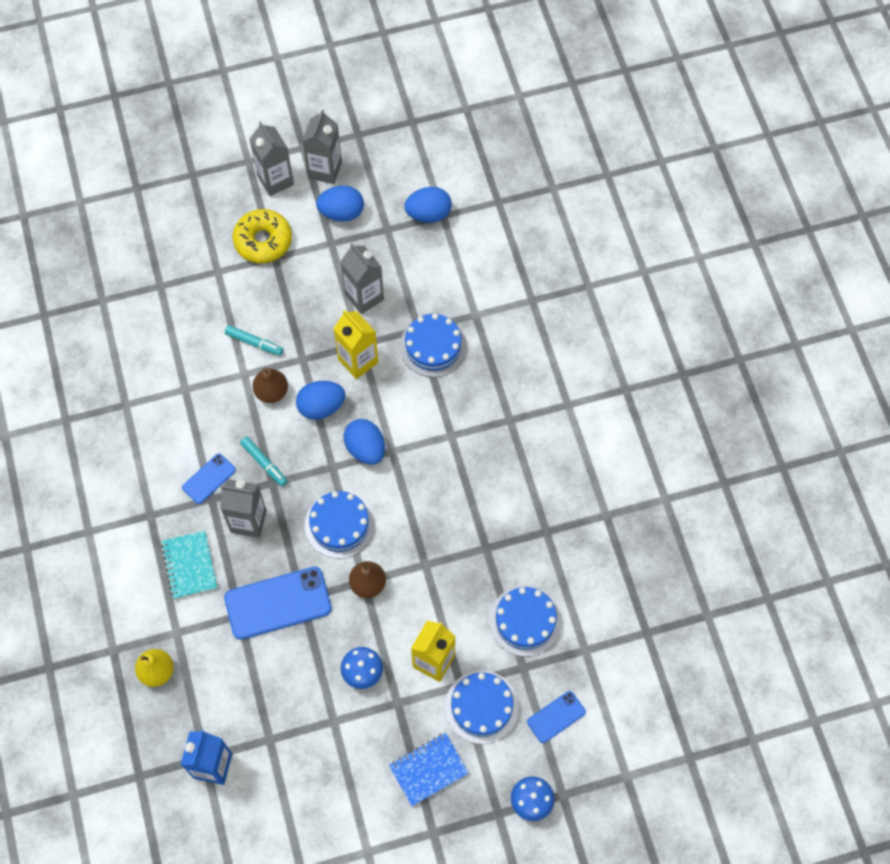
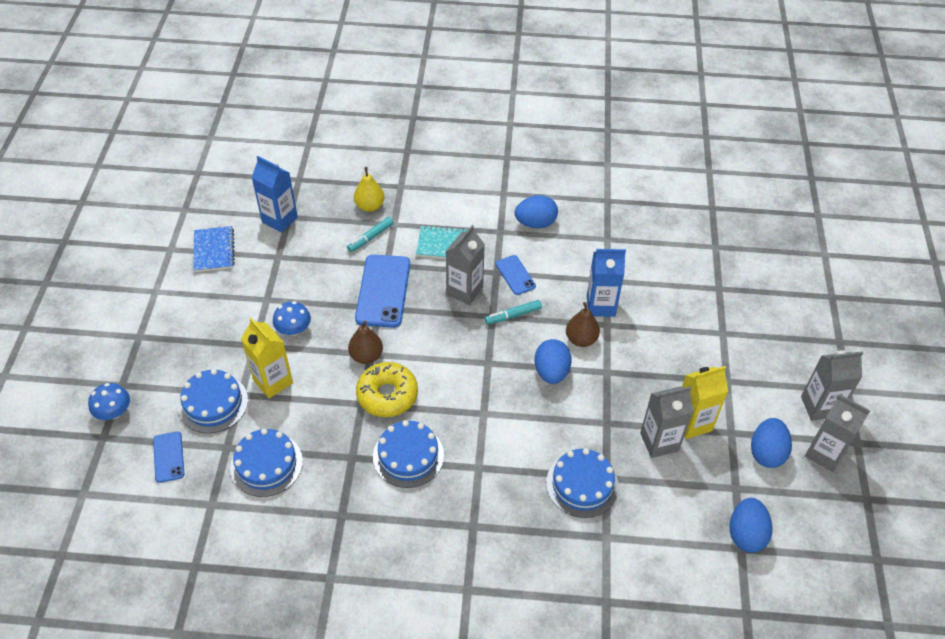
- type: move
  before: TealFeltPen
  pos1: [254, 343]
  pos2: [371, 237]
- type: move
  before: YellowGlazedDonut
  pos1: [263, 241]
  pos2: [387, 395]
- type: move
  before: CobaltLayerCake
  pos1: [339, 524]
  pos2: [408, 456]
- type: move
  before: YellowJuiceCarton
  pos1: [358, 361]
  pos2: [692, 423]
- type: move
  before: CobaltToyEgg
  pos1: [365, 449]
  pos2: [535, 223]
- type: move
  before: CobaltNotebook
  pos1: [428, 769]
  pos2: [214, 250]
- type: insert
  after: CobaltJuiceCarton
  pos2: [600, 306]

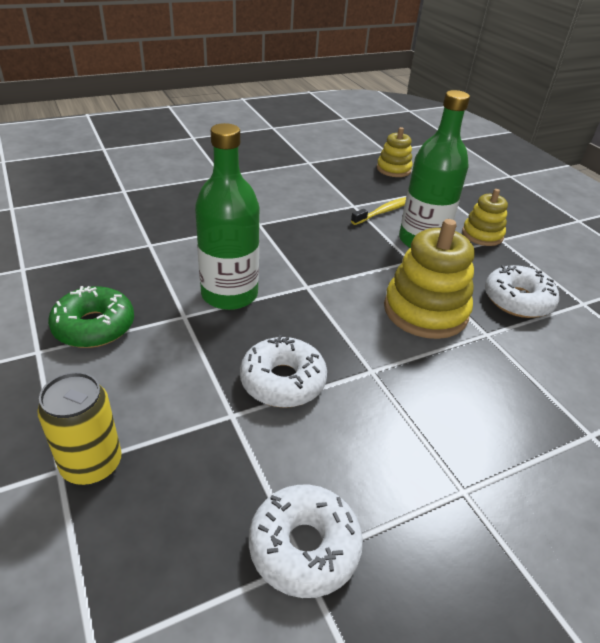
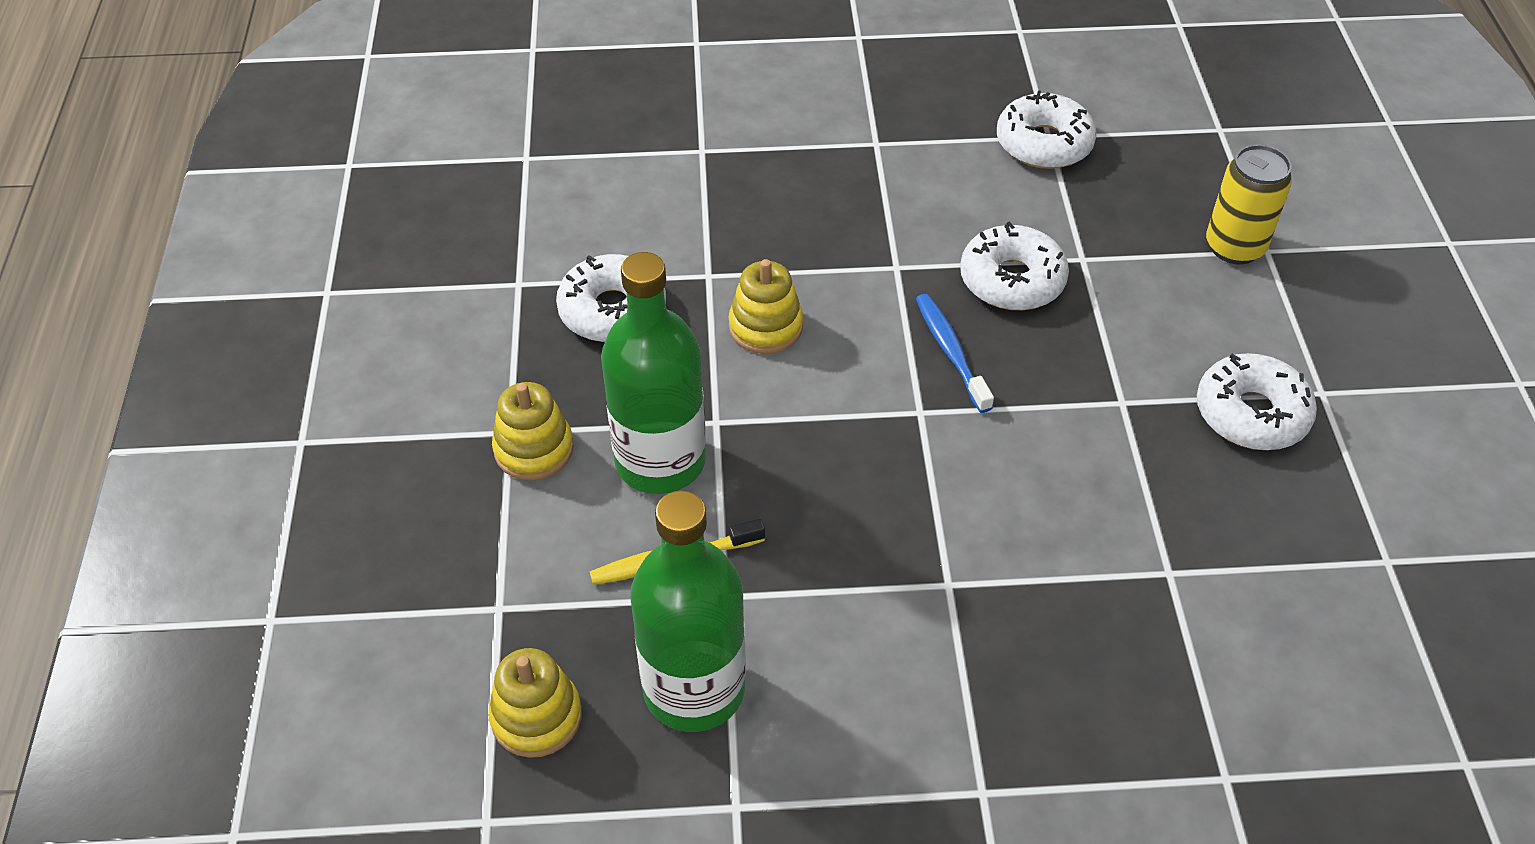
- type: recolor
  before: GreenGlazedDonut
  after: PureWhiteGlazedDonut
  pos1: [94, 326]
  pos2: [1251, 414]
- type: move
  before: GreenFlask
  pos1: [229, 294]
  pos2: [694, 689]
- type: resize
  before: YellowStackingRings
  pos1: [425, 311]
  pos2: [765, 327]
  scale: 0.59
- type: insert
  after: CobaltDentalBrush
  pos2: [950, 351]

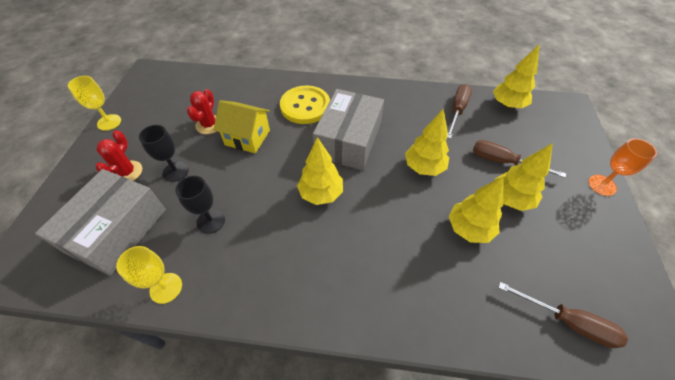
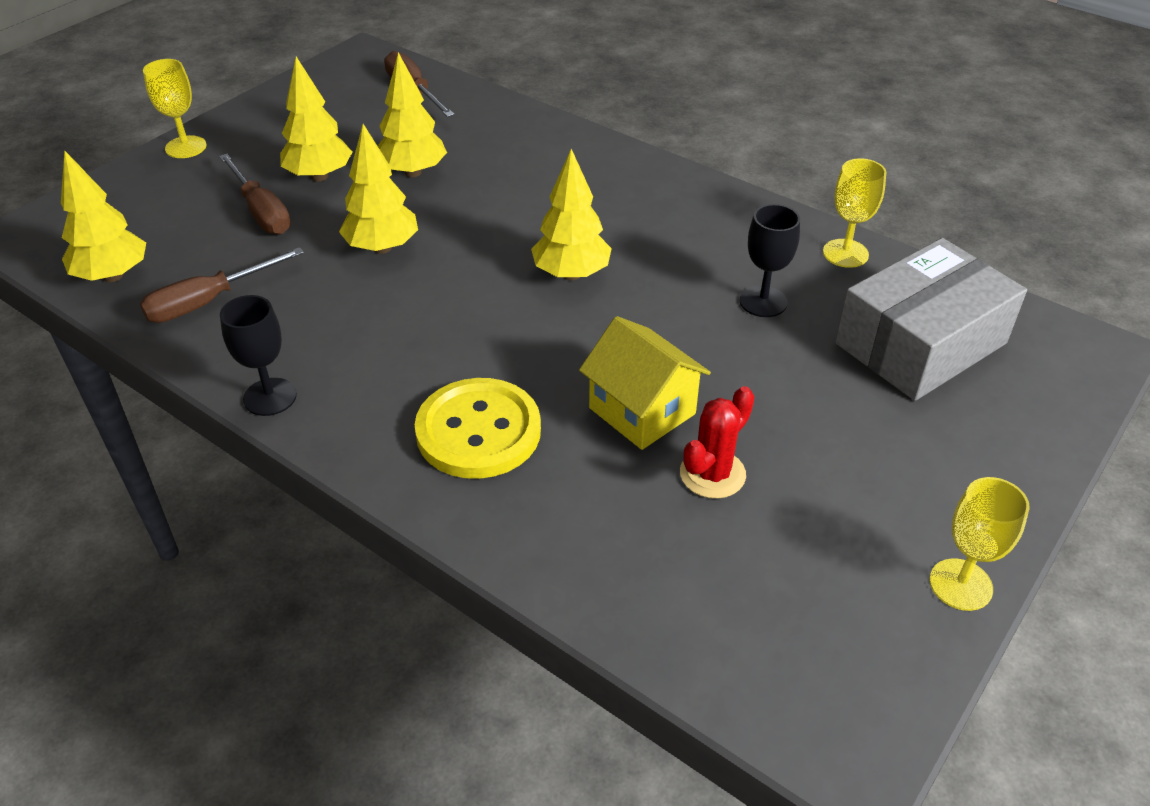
- type: delete
  before: ScarletPricklyPlant
  pos1: [127, 172]
- type: move
  before: BlackChalice
  pos1: [175, 171]
  pos2: [270, 397]
- type: delete
  before: GrayBox
  pos1: [348, 140]
- type: recolor
  before: OrangeChalice
  after: YellowChalice
  pos1: [602, 185]
  pos2: [186, 147]

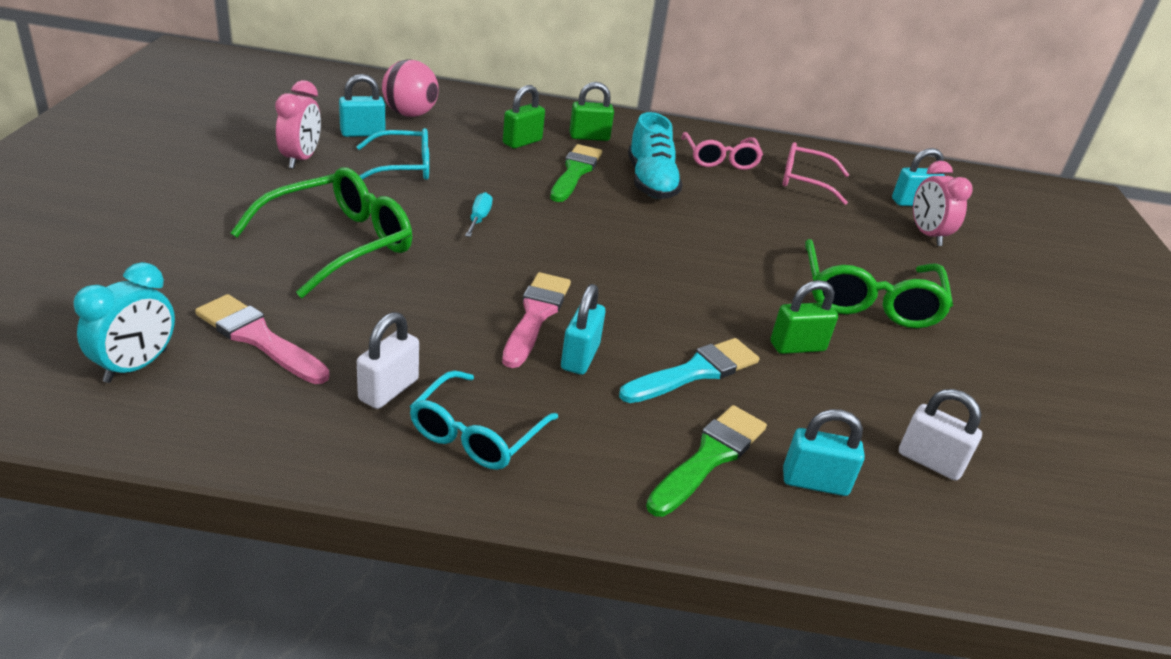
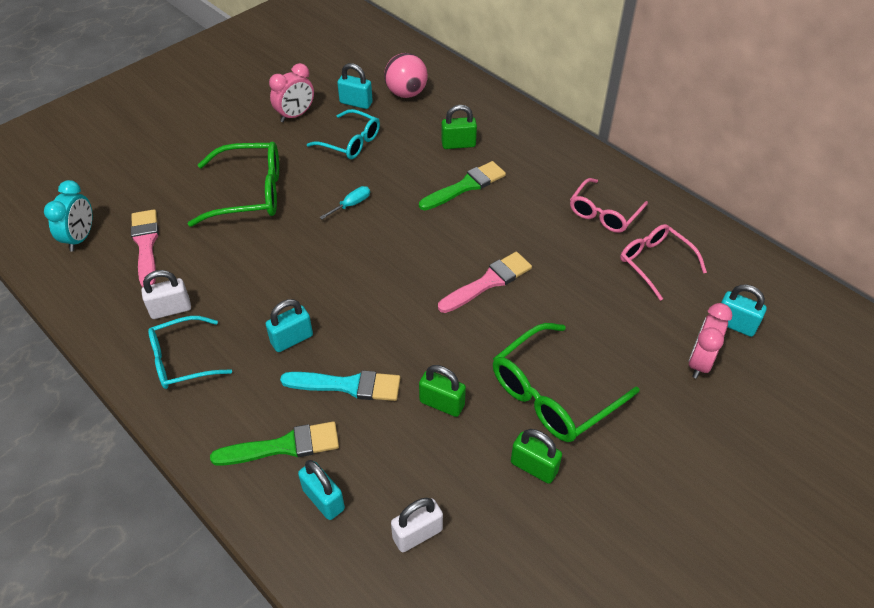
- type: rotate
  before: TealAlarmClock
  pos1: [136, 366]
  pos2: [80, 238]
  turn: -60
- type: move
  before: RosyBrush
  pos1: [536, 315]
  pos2: [488, 282]
- type: move
  before: GreenPadlock
  pos1: [589, 137]
  pos2: [534, 467]
- type: delete
  before: TealShoe
  pos1: [650, 182]
- type: rotate
  before: PureWhitePadlock
  pos1: [929, 461]
  pos2: [417, 534]
  turn: 75

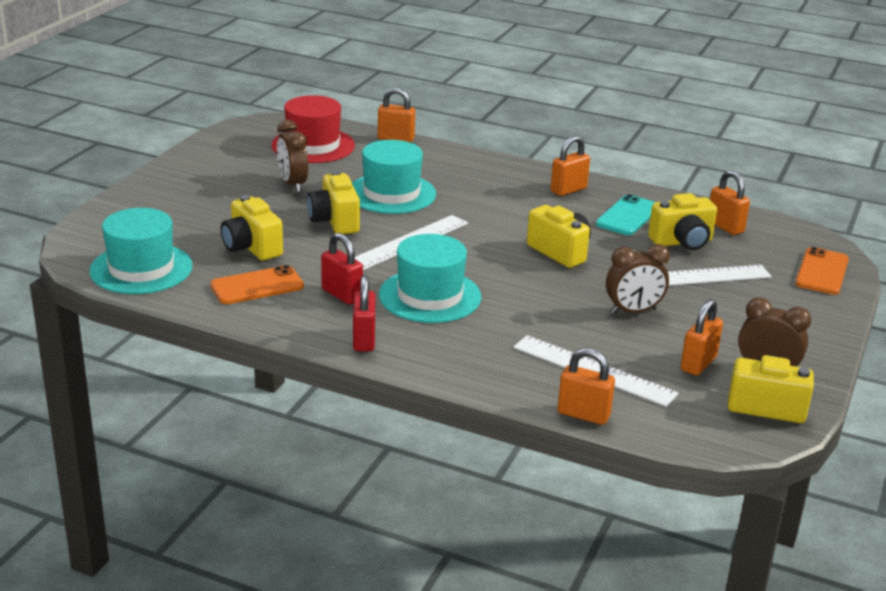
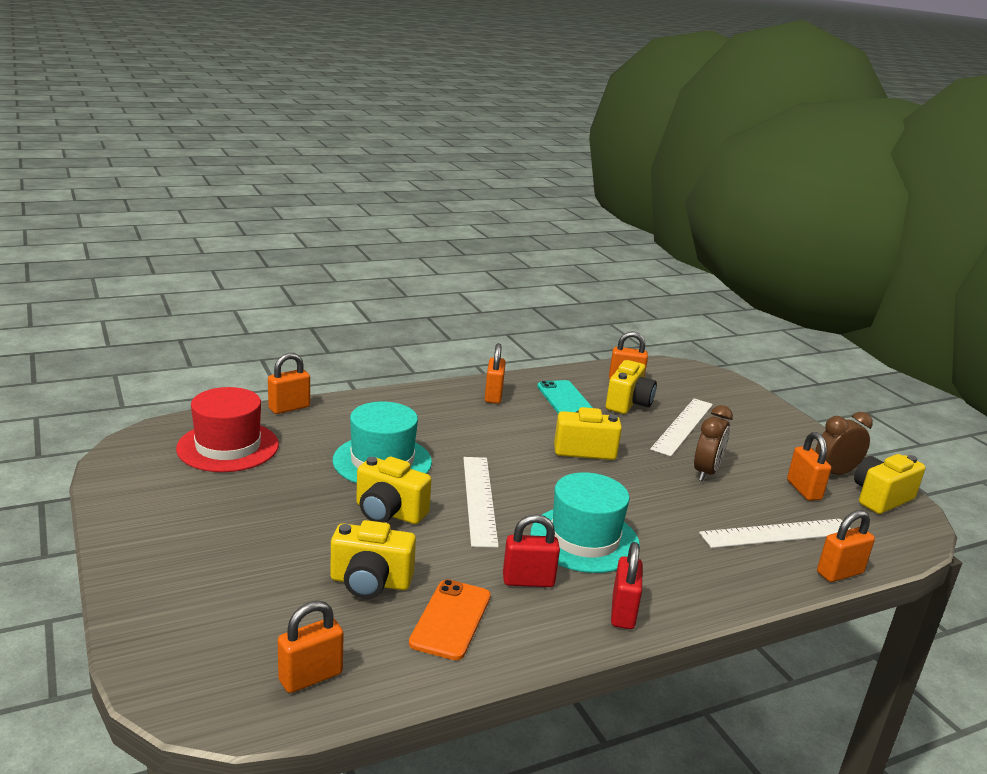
- type: replace
  before: TealHat
  after: OrangePadlock
  pos1: [141, 269]
  pos2: [310, 677]
- type: delete
  before: DarkBrownAlarmClock
  pos1: [293, 184]
- type: rotate
  before: ScarletPadlock
  pos1: [364, 340]
  pos2: [623, 612]
  turn: 60
- type: delete
  before: OrangeMobilePhone
  pos1: [822, 272]

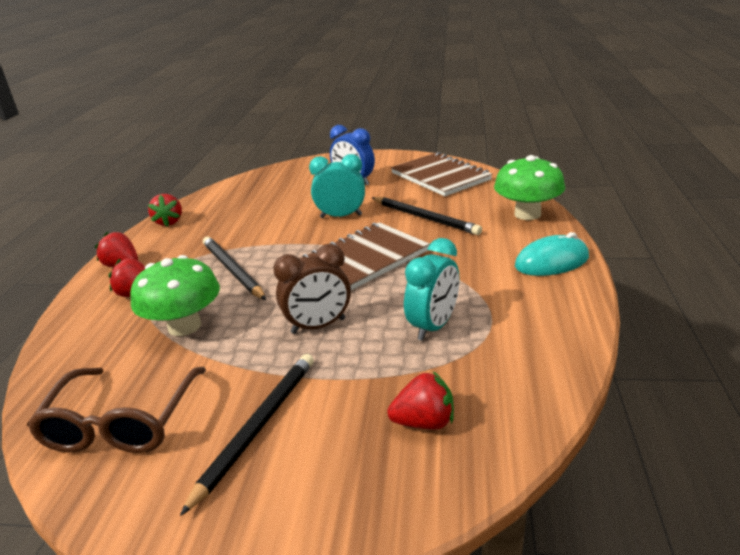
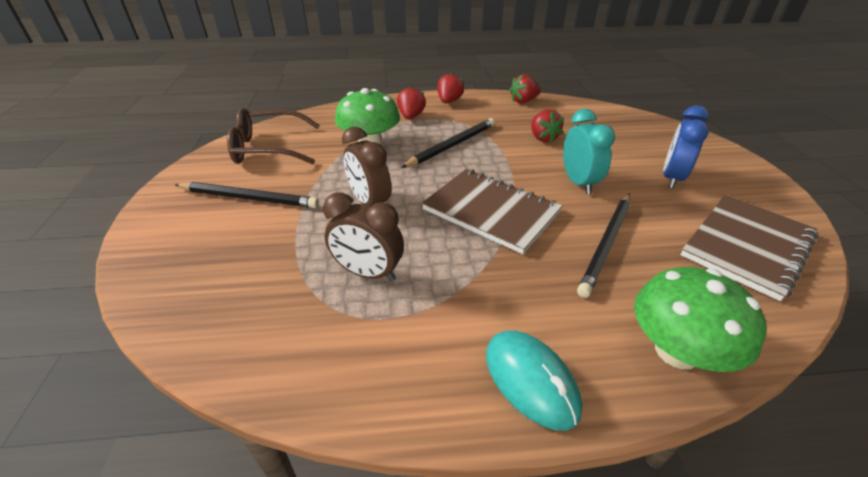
- type: move
  before: ScarletToyStrawberry
  pos1: [424, 422]
  pos2: [543, 138]
- type: recolor
  before: TealAlarmClock
  after: DarkBrownAlarmClock
  pos1: [433, 326]
  pos2: [368, 273]

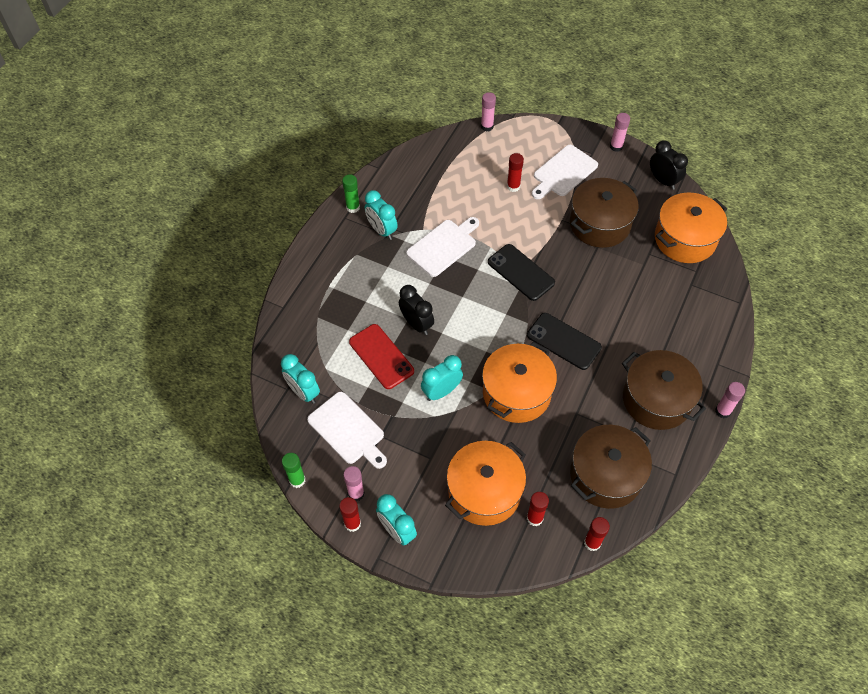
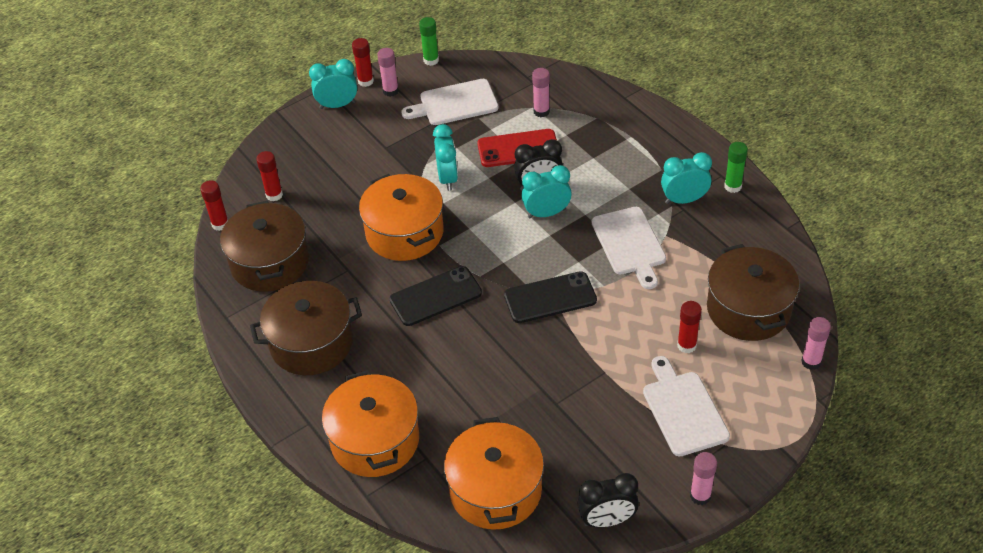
- type: move
  before: TealAlarmClock
  pos1: [303, 392]
  pos2: [546, 213]
- type: move
  before: OrangePot
  pos1: [484, 491]
  pos2: [375, 440]
- type: move
  before: DarkBrownPot
  pos1: [600, 224]
  pos2: [748, 309]
- type: move
  before: RosyStickOfGlue
  pos1: [722, 411]
  pos2: [541, 111]

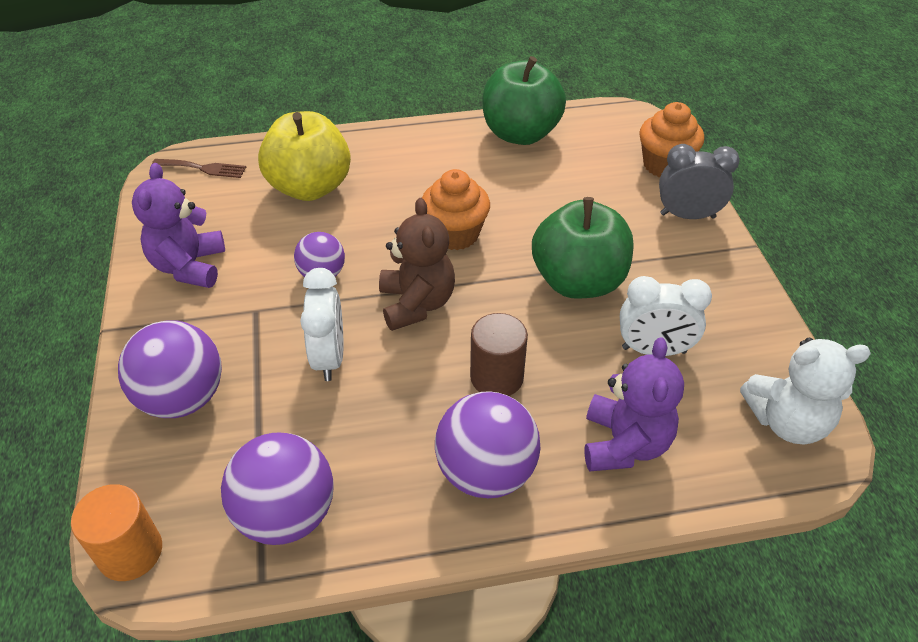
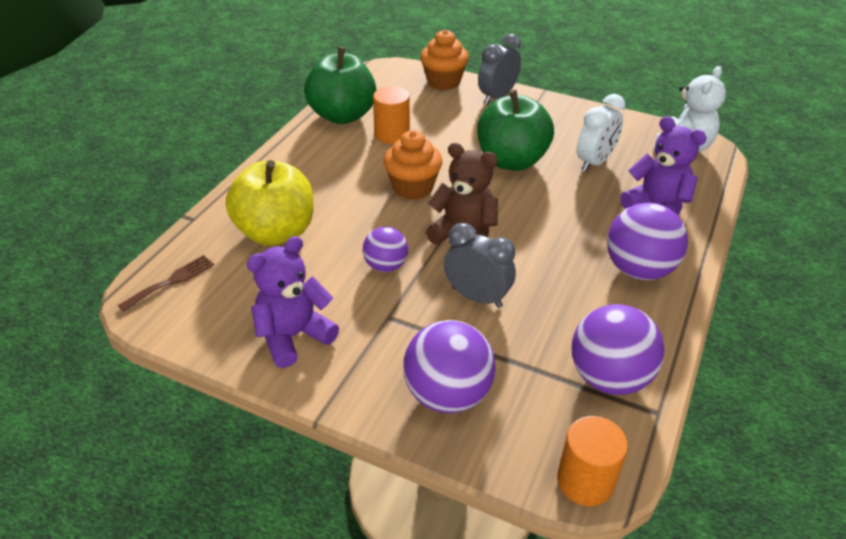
- type: rotate
  before: PurpleTeddy
  pos1: [189, 266]
  pos2: [293, 336]
  turn: 105
- type: recolor
  before: PureWhiteAlarmClock
  after: GrayAlarmClock
  pos1: [329, 357]
  pos2: [477, 297]
- type: delete
  before: DarkBrownCylinder
  pos1: [496, 377]
- type: insert
  after: OrangeCylinder
  pos2: [392, 134]

